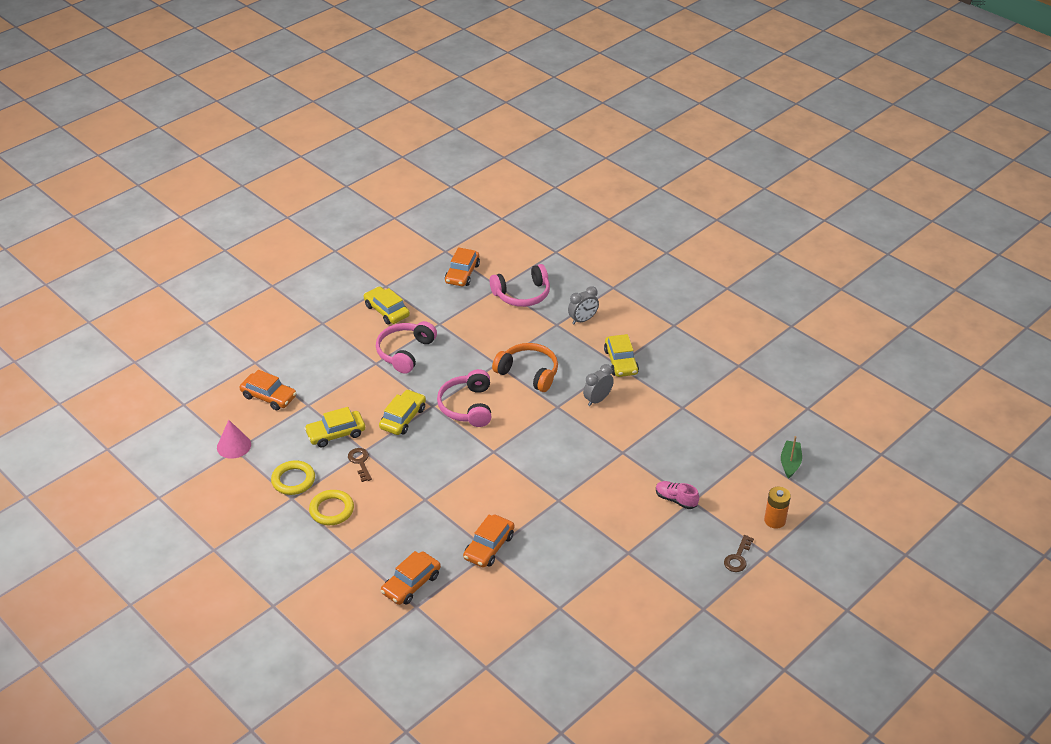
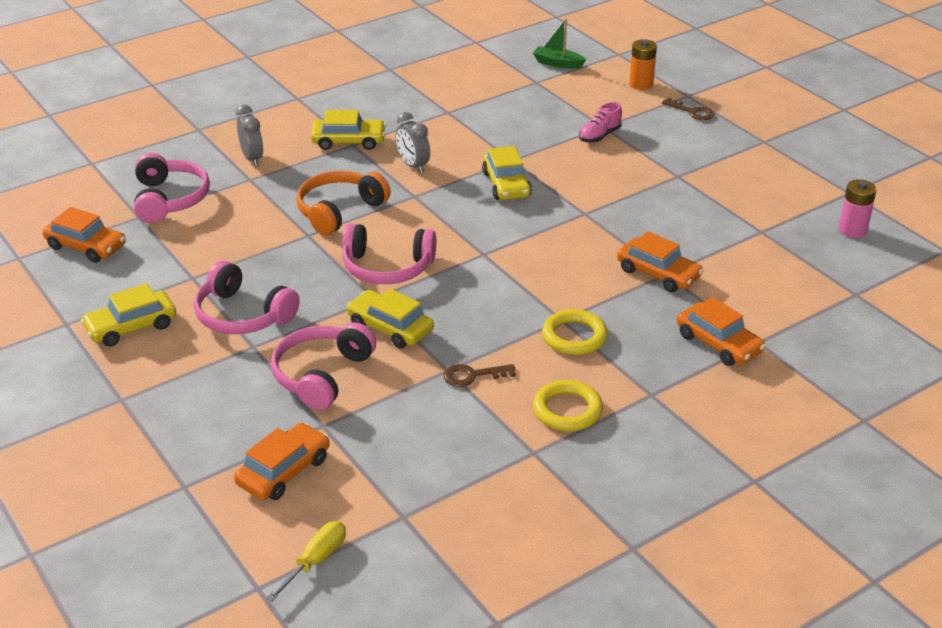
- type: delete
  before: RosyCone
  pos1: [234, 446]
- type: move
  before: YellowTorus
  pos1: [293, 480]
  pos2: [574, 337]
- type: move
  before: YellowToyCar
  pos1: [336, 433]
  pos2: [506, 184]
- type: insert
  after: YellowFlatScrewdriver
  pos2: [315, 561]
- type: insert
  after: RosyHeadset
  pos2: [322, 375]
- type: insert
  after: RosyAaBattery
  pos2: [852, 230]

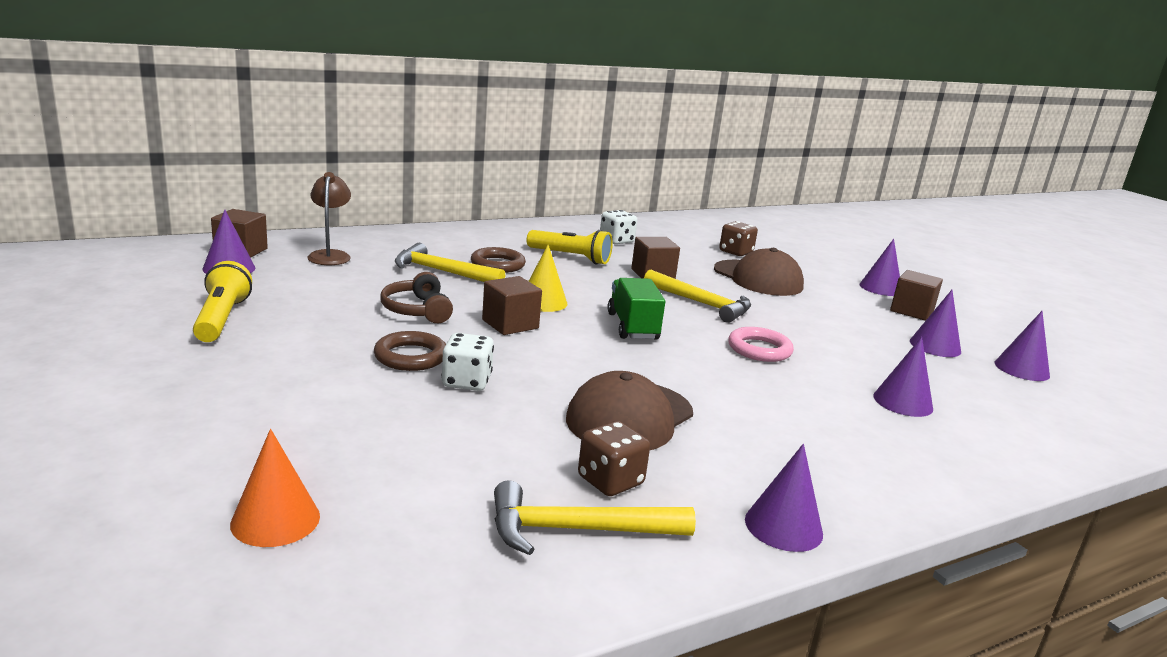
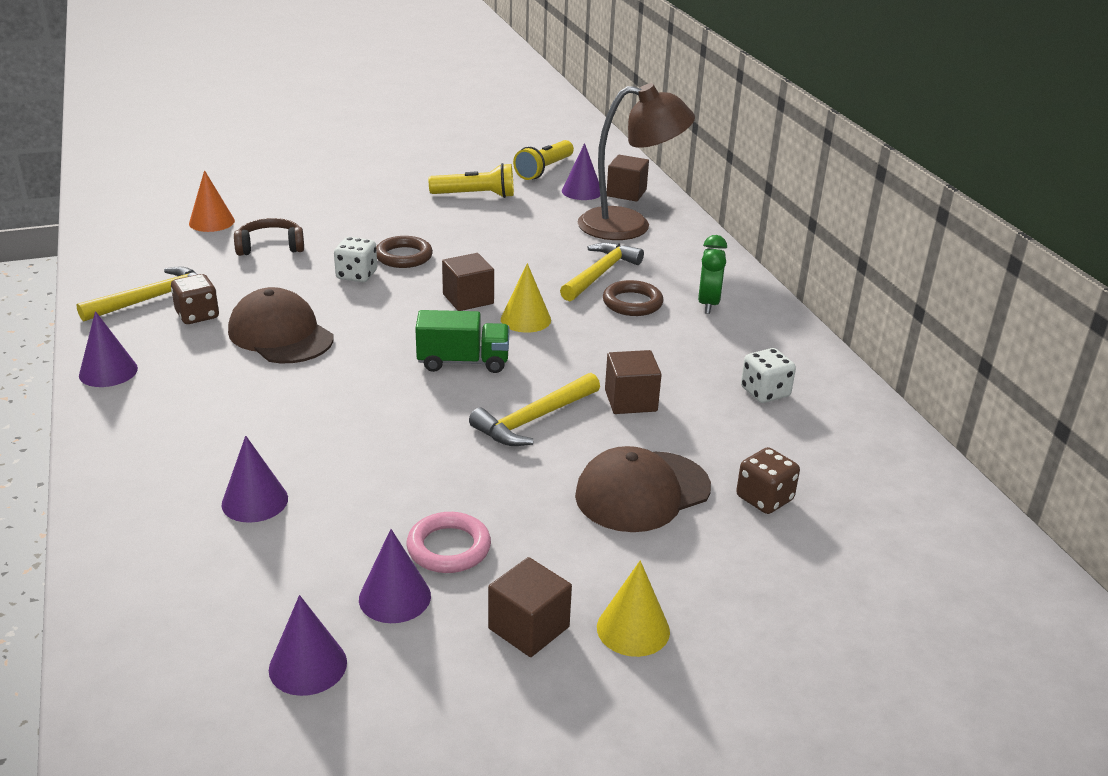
- type: resize
  before: DarkBrownReadingLamp
  pos1: [330, 255]
  pos2: [629, 226]
  scale: 1.83
- type: move
  before: DarkBrownHeadset
  pos1: [417, 310]
  pos2: [270, 247]
- type: rotate
  before: YellowCarpenter'sHammer
  pos1: [577, 530]
  pos2: [152, 298]
  turn: 45
- type: move
  before: YellowPocketTorch
  pos1: [570, 257]
  pos2: [544, 170]
- type: move
  before: RosyTorus
  pos1: [759, 349]
  pos2: [449, 548]
- type: recolor
  before: PurpleCone
  after: YellowCone
  pos1: [880, 288]
  pos2: [633, 629]
- type: insert
  after: GreenAlarmClock
  pos2: [708, 304]

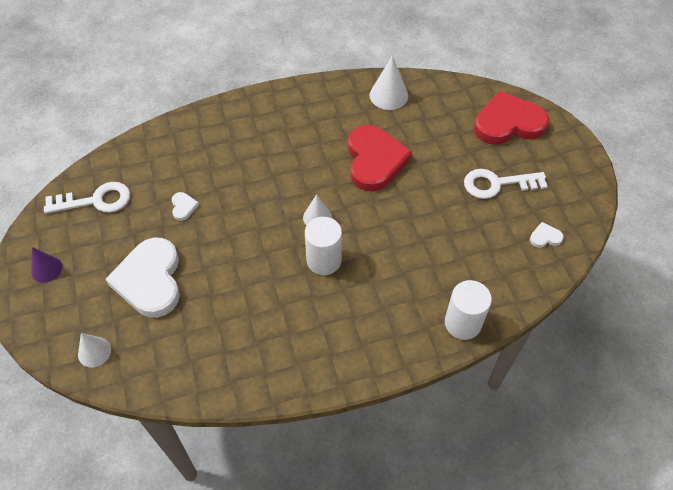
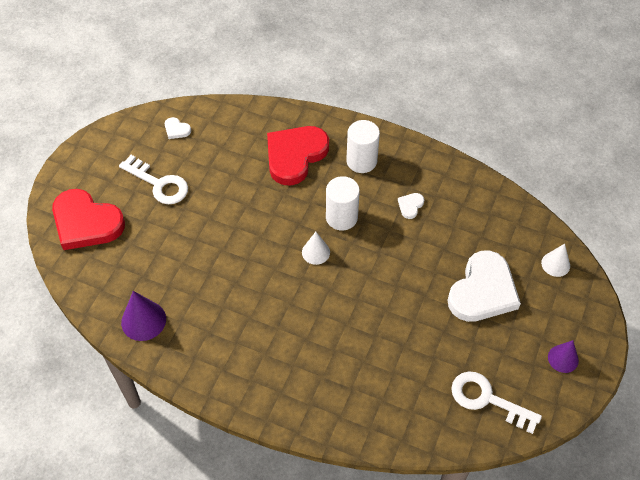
- type: move
  before: PureWhiteHeartShape
  pos1: [183, 207]
  pos2: [410, 206]
- type: move
  before: ScarletHeartShape
  pos1: [374, 160]
  pos2: [295, 156]
- type: recolor
  before: PureWhiteCone
  after: PurpleCone
  pos1: [388, 95]
  pos2: [143, 320]
- type: move
  before: PureWhiteCylinder
  pos1: [463, 323]
  pos2: [361, 161]

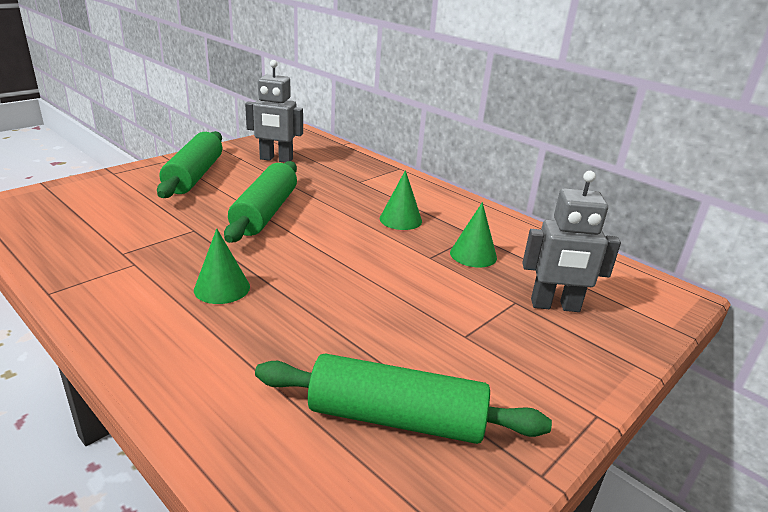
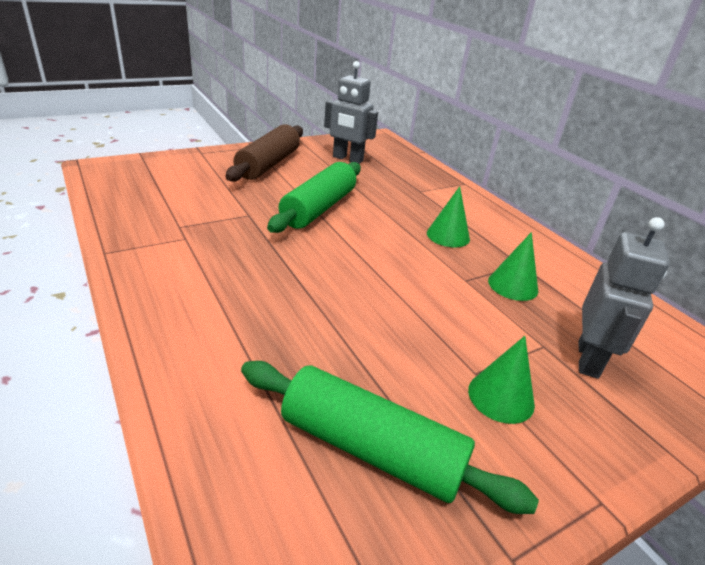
- type: recolor
  before: GreenDoughRoller
  after: DarkBrownDoughRoller
  pos1: [194, 176]
  pos2: [268, 164]
- type: move
  before: GreenCone
  pos1: [222, 288]
  pos2: [501, 397]
- type: rotate
  before: GrayRobotFigure
  pos1: [555, 306]
  pos2: [588, 359]
  turn: -90

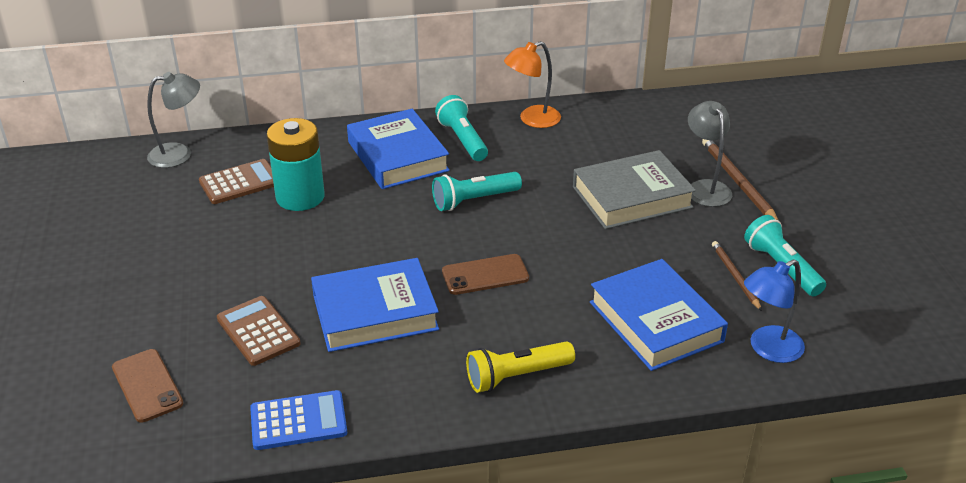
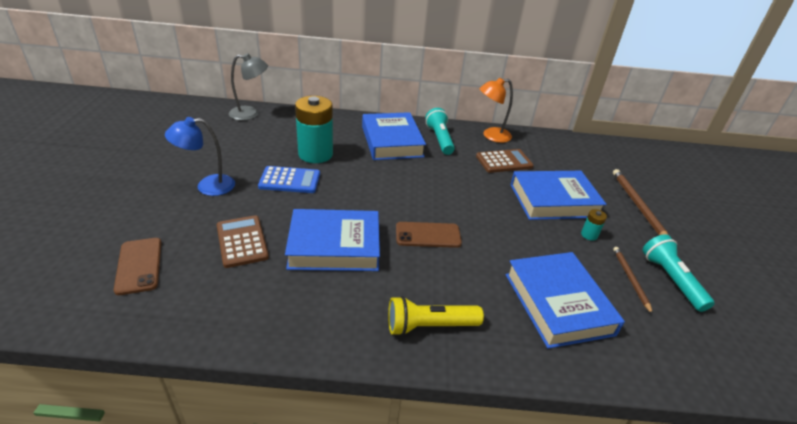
- type: move
  before: DarkBrownAddingMachine
  pos1: [240, 182]
  pos2: [504, 161]
- type: move
  before: CobaltAddingMachine
  pos1: [298, 421]
  pos2: [290, 180]
- type: delete
  before: TealPocketTorch
  pos1: [474, 200]
- type: recolor
  before: GrayBook
  after: CobaltBook
  pos1: [632, 197]
  pos2: [553, 200]
- type: delete
  before: GrayReadingLamp
  pos1: [705, 187]
- type: move
  before: CobaltReadingLamp
  pos1: [767, 349]
  pos2: [207, 186]
- type: insert
  after: TealAaBattery
  pos2: [589, 235]

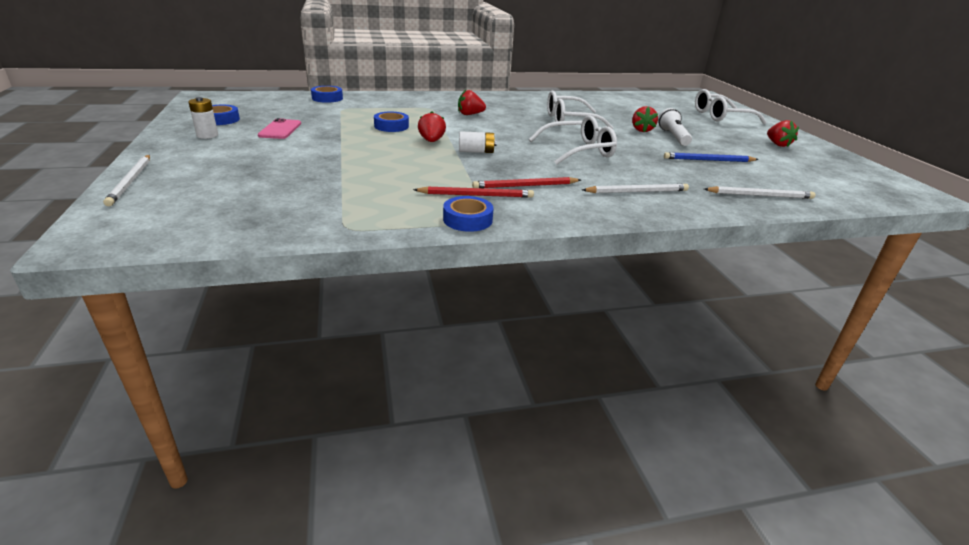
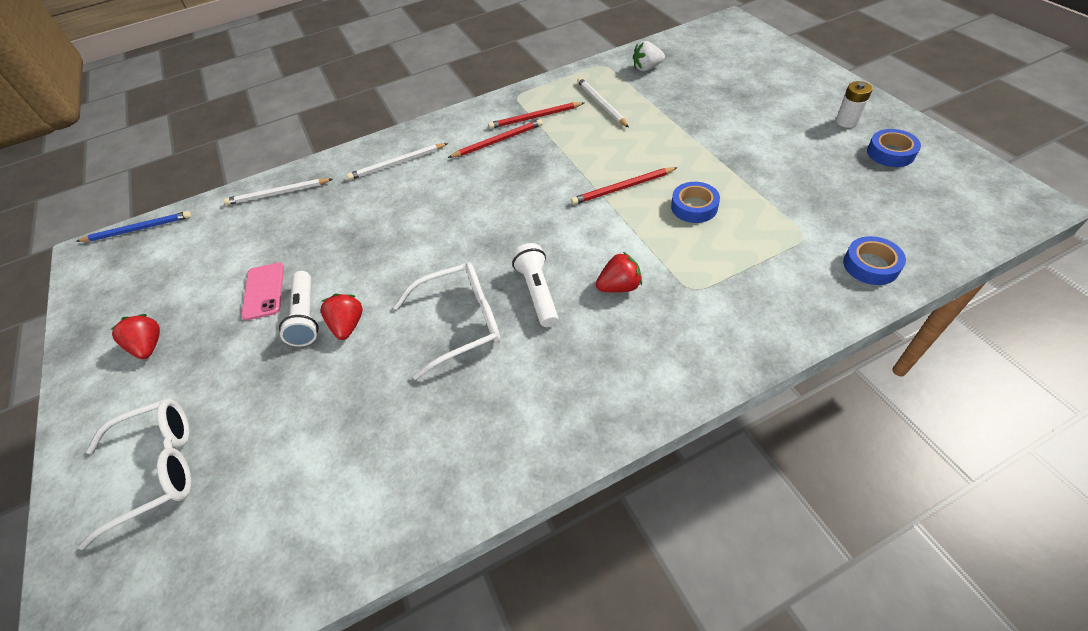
- type: move
  before: PureWhiteWoodenPencil
  pos1: [131, 181]
  pos2: [601, 104]
- type: move
  before: RosyMobilePhone
  pos1: [280, 129]
  pos2: [264, 291]
- type: replace
  before: ScarletToyStrawberry
  after: ScarletWoodenPencil
  pos1: [431, 141]
  pos2: [622, 188]
- type: delete
  before: CobaltTape
  pos1: [467, 219]
- type: delete
  before: PureWhiteAaBattery
  pos1: [476, 151]
- type: delete
  before: PureWhiteEyeglasses
  pos1: [578, 150]
- type: move
  before: CobaltWoodenPencil
  pos1: [708, 160]
  pos2: [138, 229]
- type: insert
  after: PureWhitePocketTorch
  pos2: [538, 292]
- type: insert
  after: PureWhiteToyStrawberry
  pos2: [647, 68]

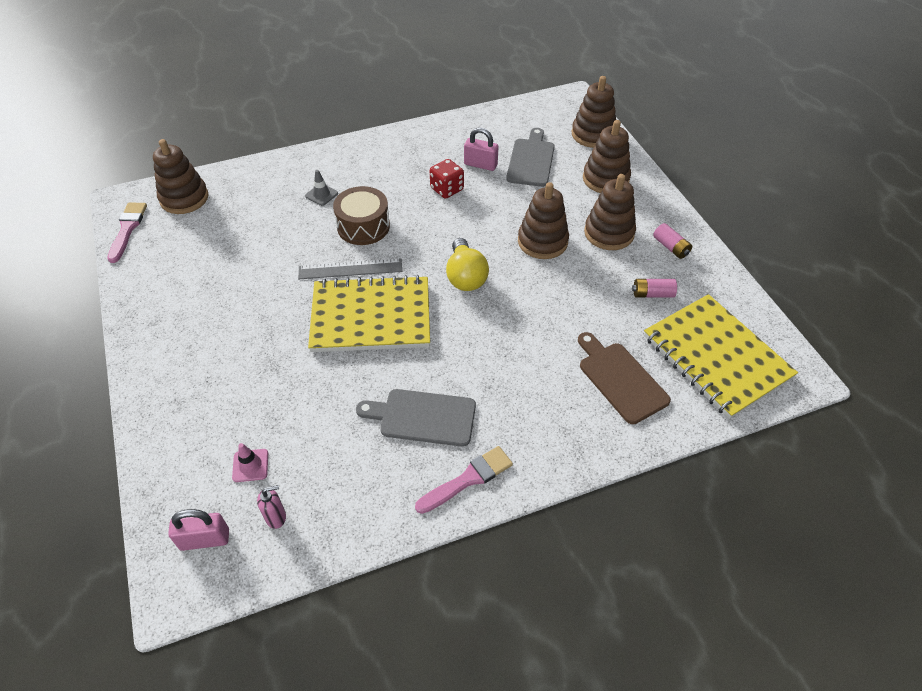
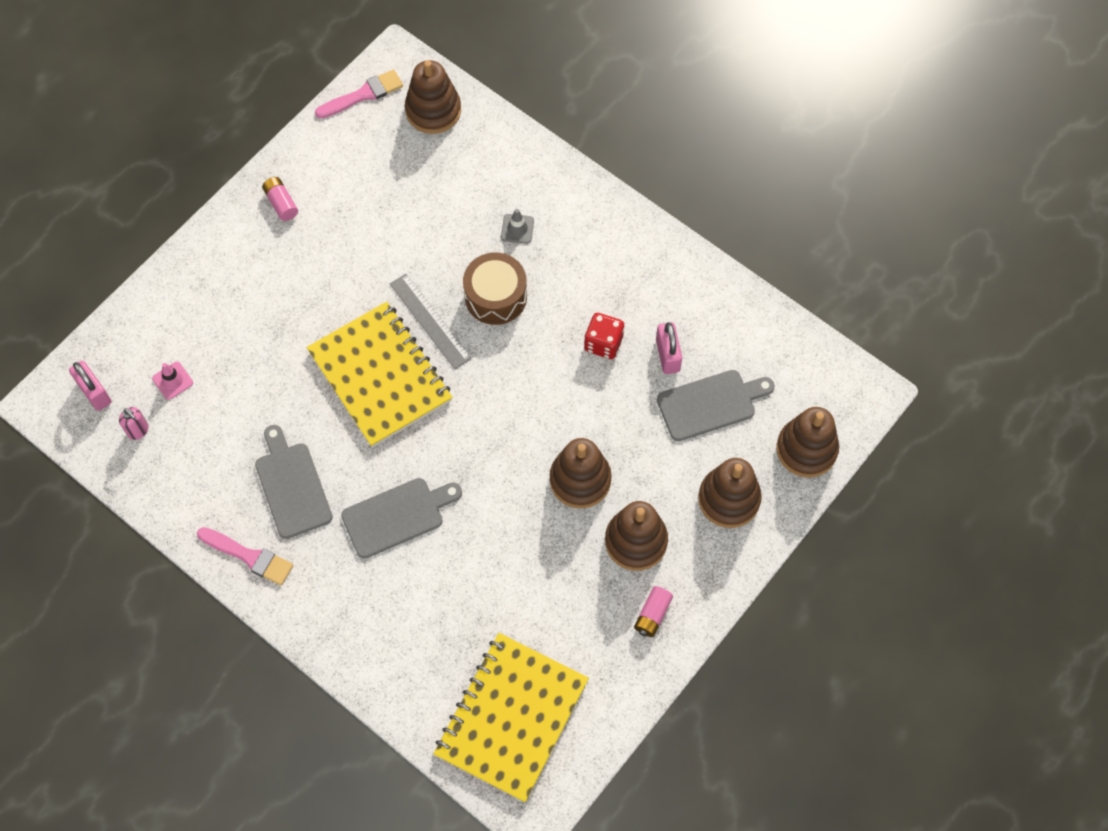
- type: delete
  before: YellowBulb
  pos1: [465, 276]
- type: delete
  before: DarkBrownCuttingBoard
  pos1: [620, 379]
- type: move
  before: RosyAaBattery
  pos1: [652, 294]
  pos2: [281, 203]
- type: insert
  after: GrayCuttingBoard
  pos2: [397, 516]

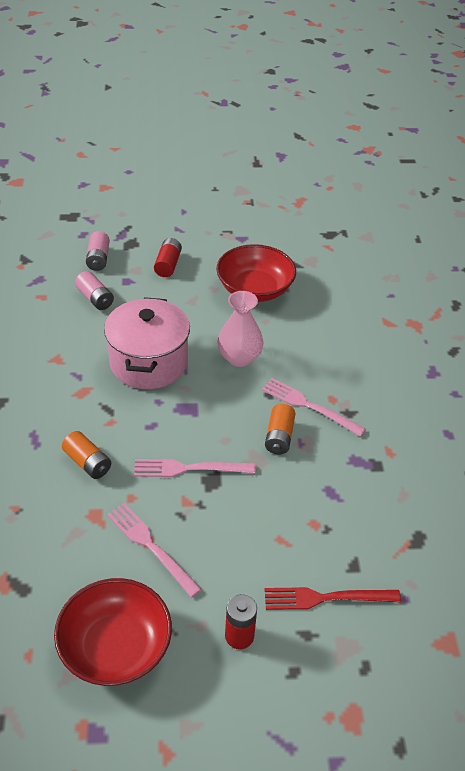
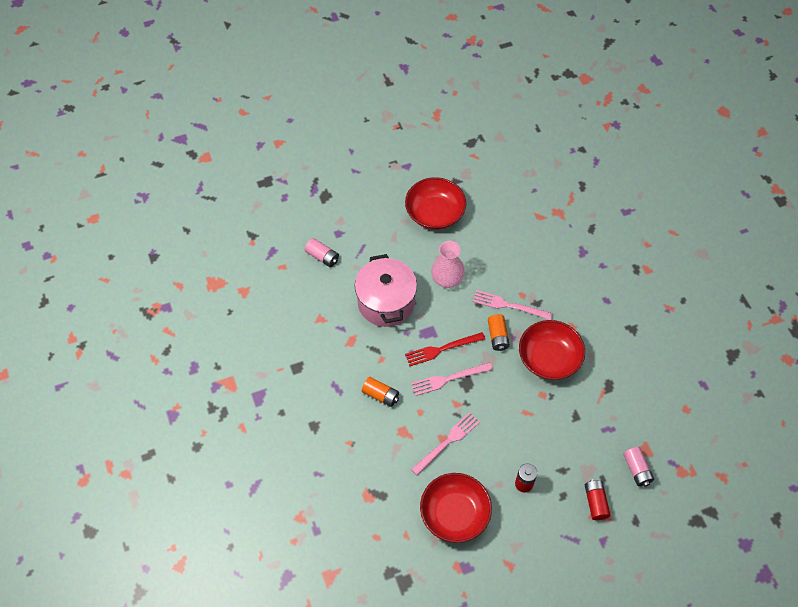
- type: move
  before: RosyAaBattery
  pos1: [98, 259]
  pos2: [636, 469]
- type: rotate
  before: RosyFork
  pos1: [151, 546]
  pos2: [447, 442]
  turn: 105
- type: move
  before: ScarletAaBattery
  pos1: [168, 265]
  pos2: [595, 502]
- type: move
  before: ScarletFork
  pos1: [326, 598]
  pos2: [442, 349]
- type: insert
  after: ScarletBowl
  pos2: [549, 358]

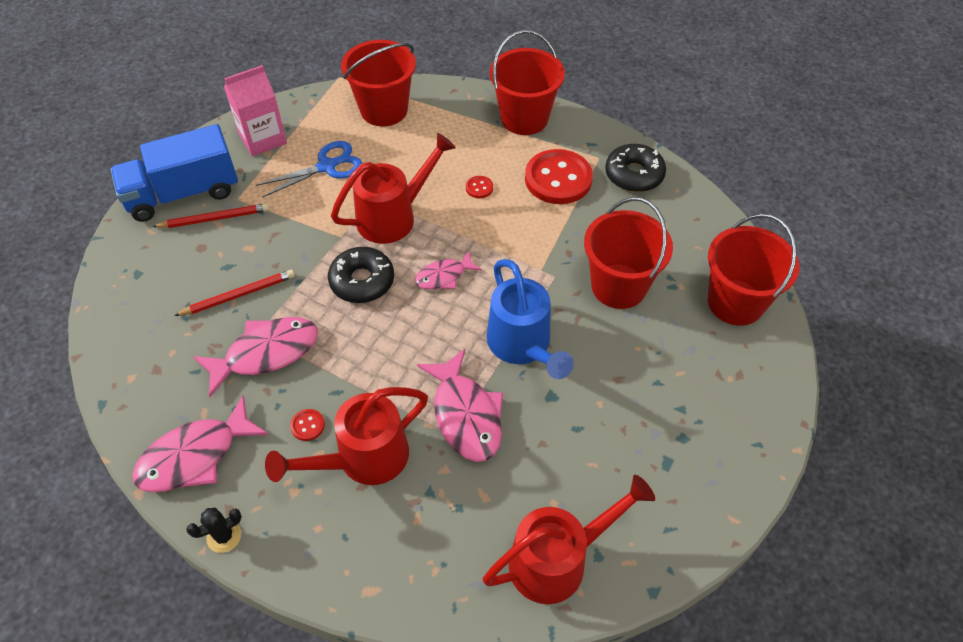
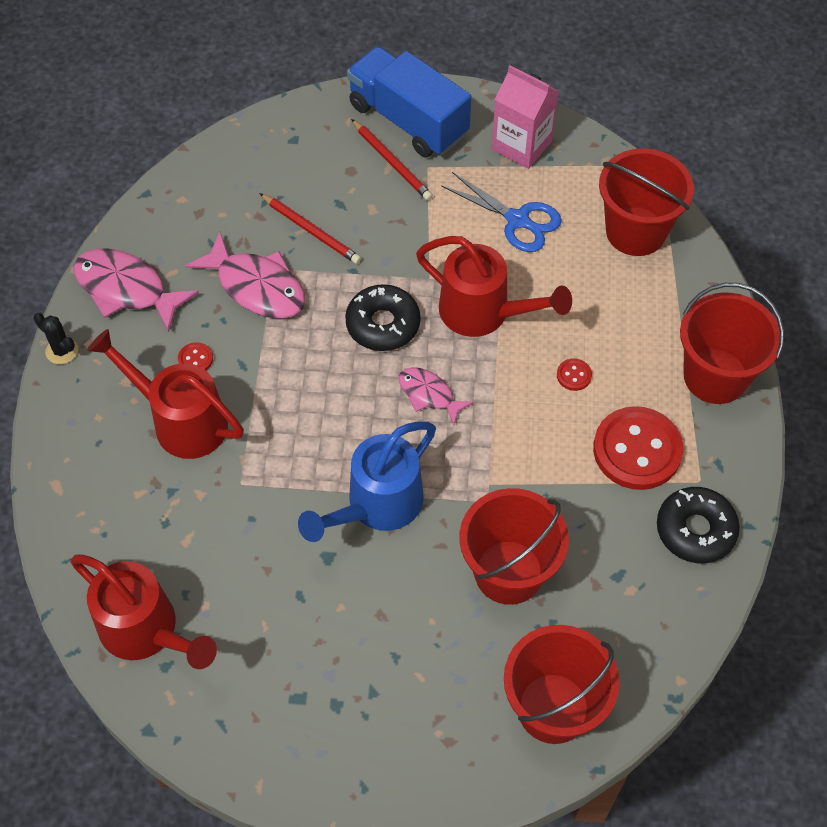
- type: delete
  before: RosyToyFish
  pos1: [466, 415]

